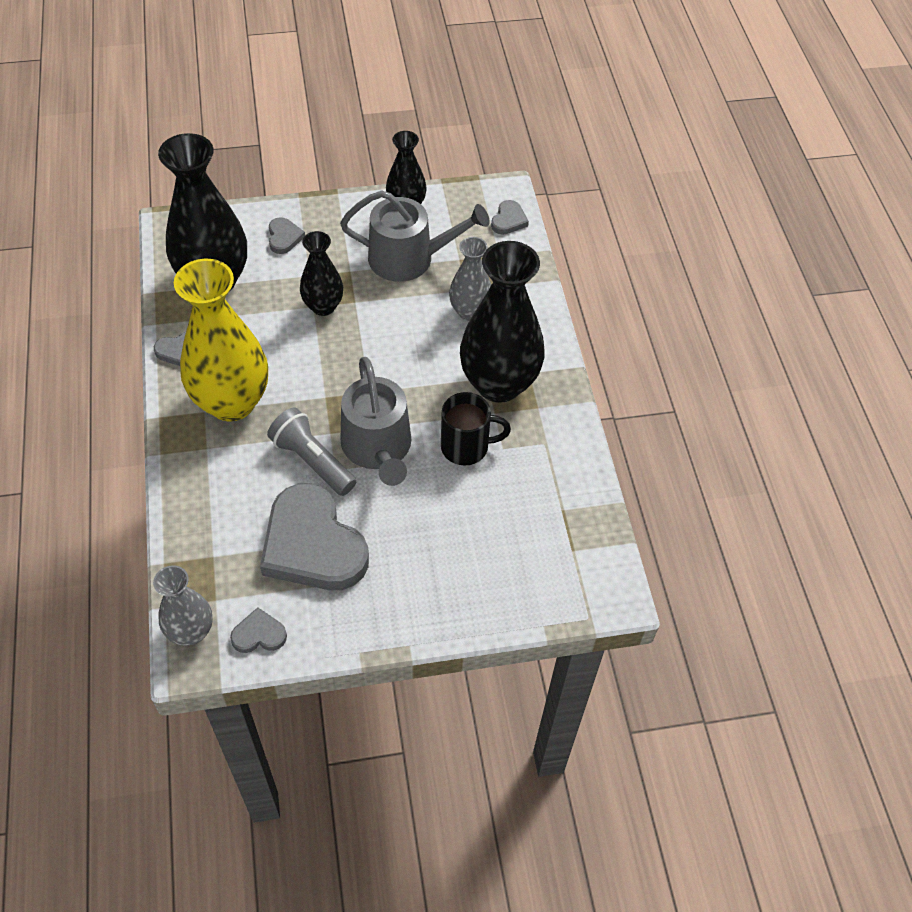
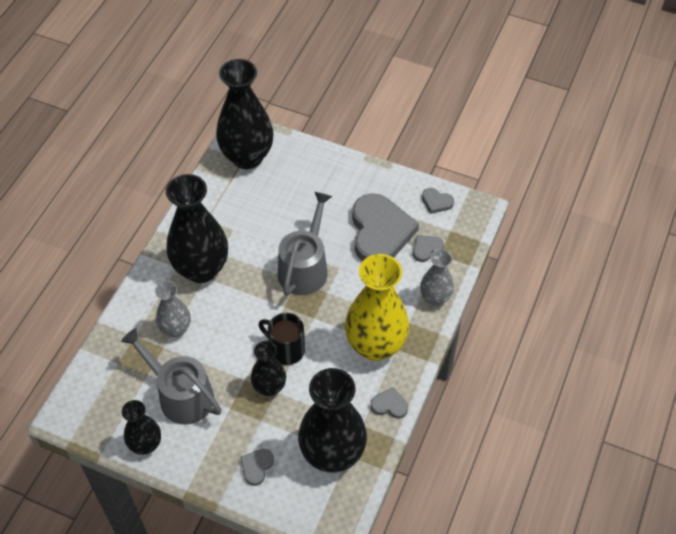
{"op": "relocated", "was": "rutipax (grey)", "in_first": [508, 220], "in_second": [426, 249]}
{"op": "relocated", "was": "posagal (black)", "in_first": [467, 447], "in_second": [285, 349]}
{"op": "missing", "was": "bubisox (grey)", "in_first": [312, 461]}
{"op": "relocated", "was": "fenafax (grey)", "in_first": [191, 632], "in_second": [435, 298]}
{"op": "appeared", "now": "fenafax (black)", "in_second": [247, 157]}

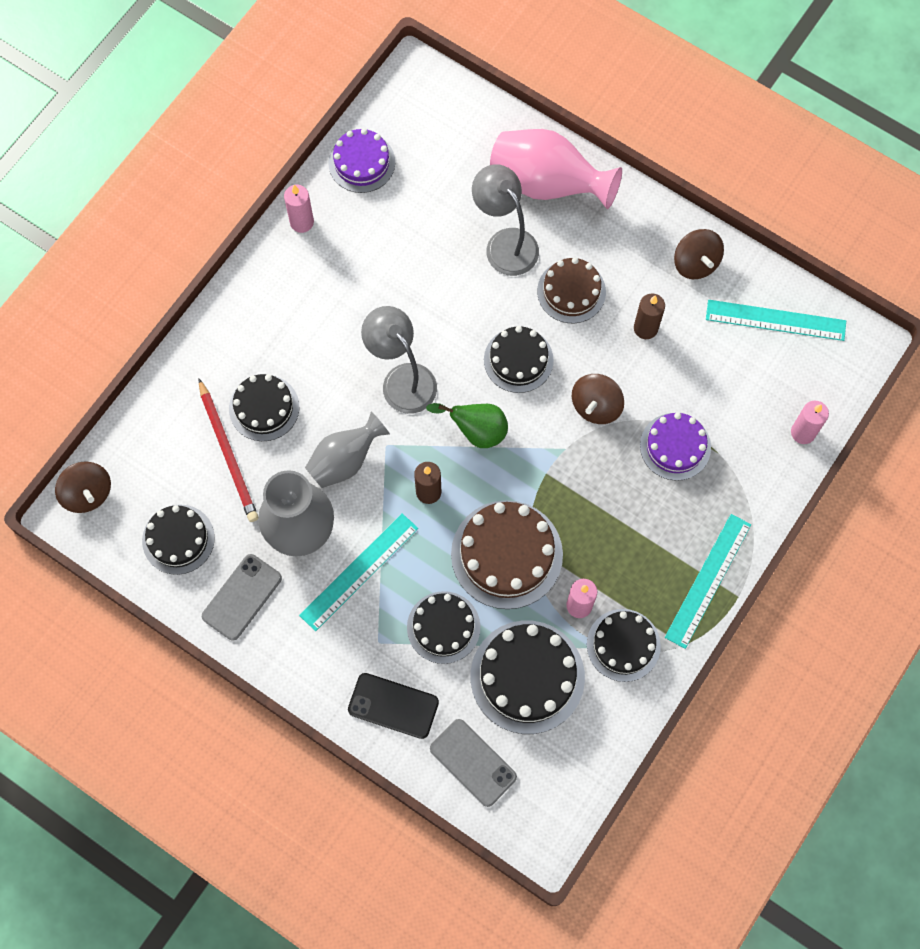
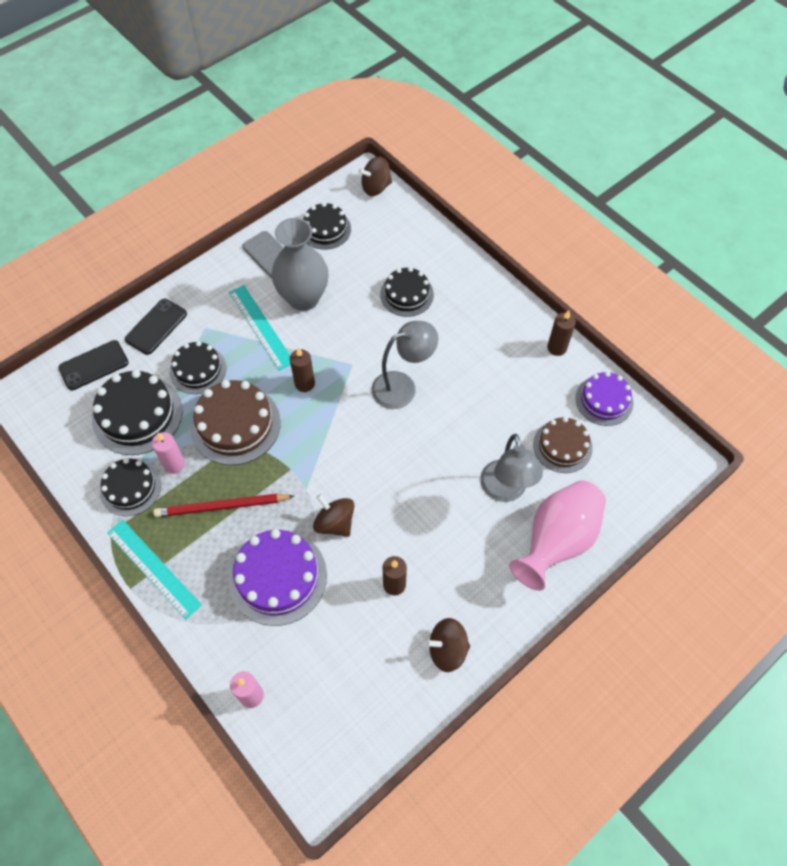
{"op": "spun", "was": "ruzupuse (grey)", "in_first": [505, 243], "in_second": [505, 490], "clockwise": 105}
{"op": "colour", "was": "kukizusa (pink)", "now": "kukizusa (brown)", "in_first": [302, 222], "in_second": [557, 348]}
{"op": "relocated", "was": "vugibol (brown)", "in_first": [571, 291], "in_second": [562, 446]}
{"op": "missing", "was": "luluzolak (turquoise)", "in_first": [775, 320]}
{"op": "missing", "was": "vugibol (black)", "in_first": [518, 360]}
{"op": "relocated", "was": "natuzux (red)", "in_first": [228, 453], "in_second": [222, 507]}
{"op": "missing", "was": "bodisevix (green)", "in_first": [477, 431]}
{"op": "missing", "was": "fenafax (grey)", "in_first": [345, 460]}
{"op": "size", "was": "vugibol (purple)", "in_first": [675, 446], "in_second": [277, 577], "ratio": 1.54}
{"op": "colour", "was": "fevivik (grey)", "now": "fevivik (black)", "in_first": [473, 762], "in_second": [94, 365]}

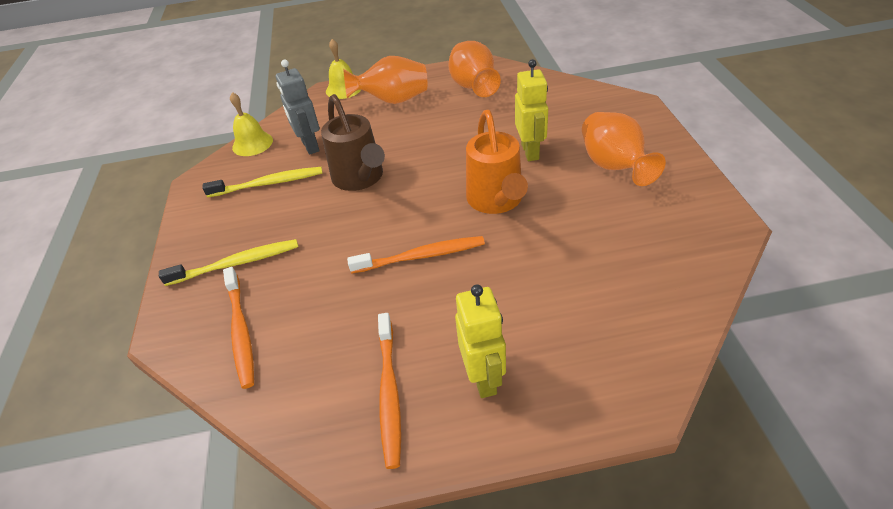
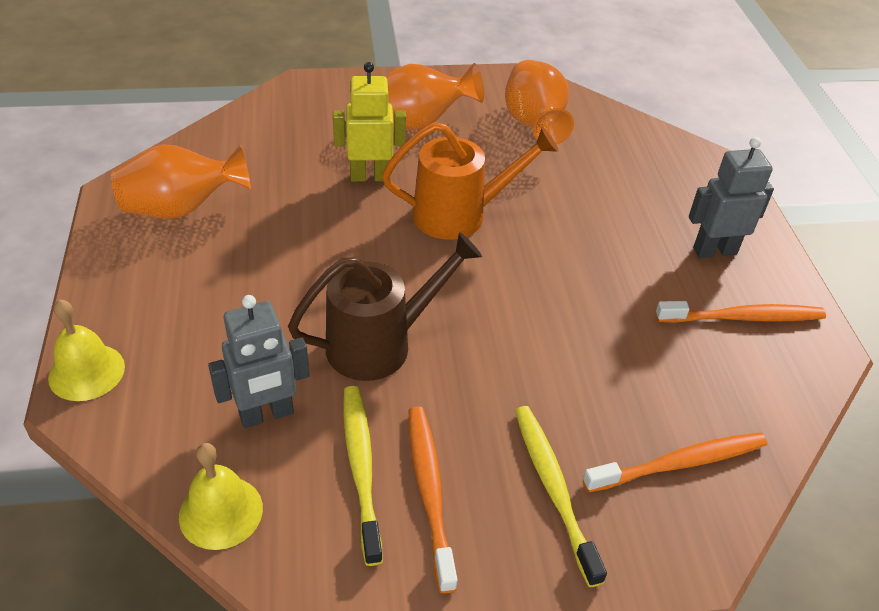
{"op": "relocated", "was": "fenafax (orange)", "in_first": [393, 100], "in_second": [534, 124]}
{"op": "relocated", "was": "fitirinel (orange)", "in_first": [421, 256], "in_second": [430, 491]}
{"op": "colour", "was": "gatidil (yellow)", "now": "gatidil (grey)", "in_first": [484, 378], "in_second": [714, 250]}

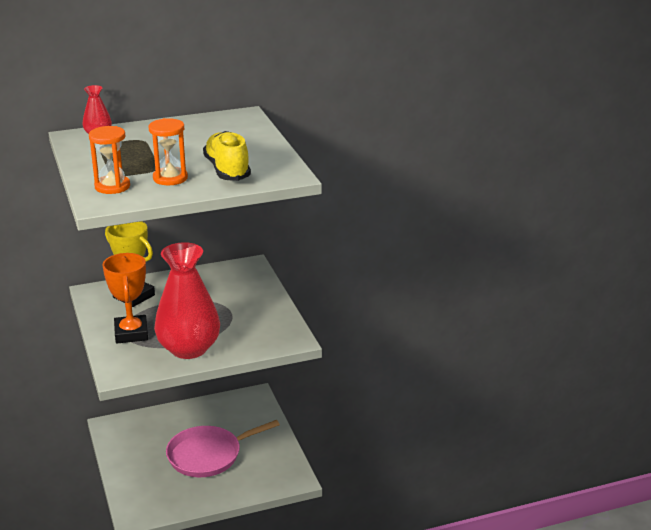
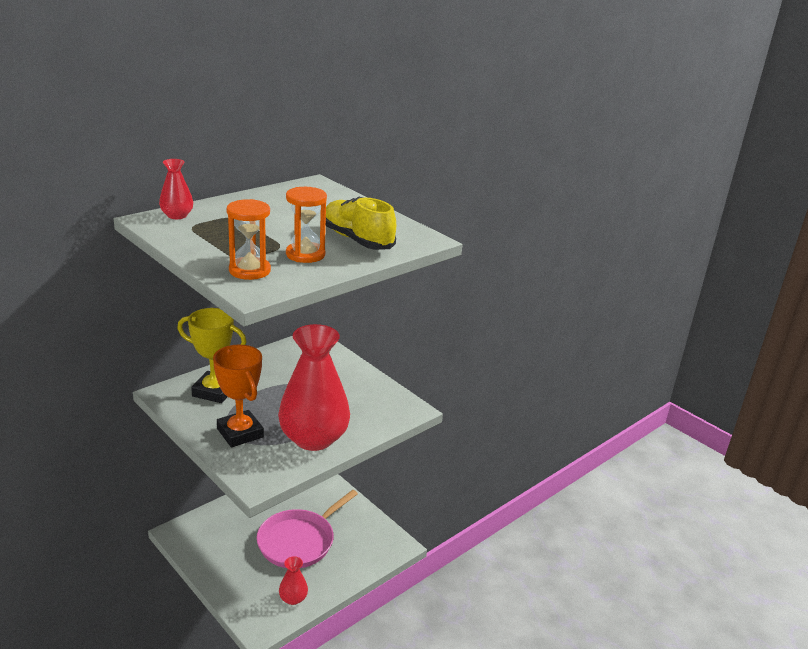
{"op": "appeared", "now": "fenafax (red)", "in_second": [293, 598]}

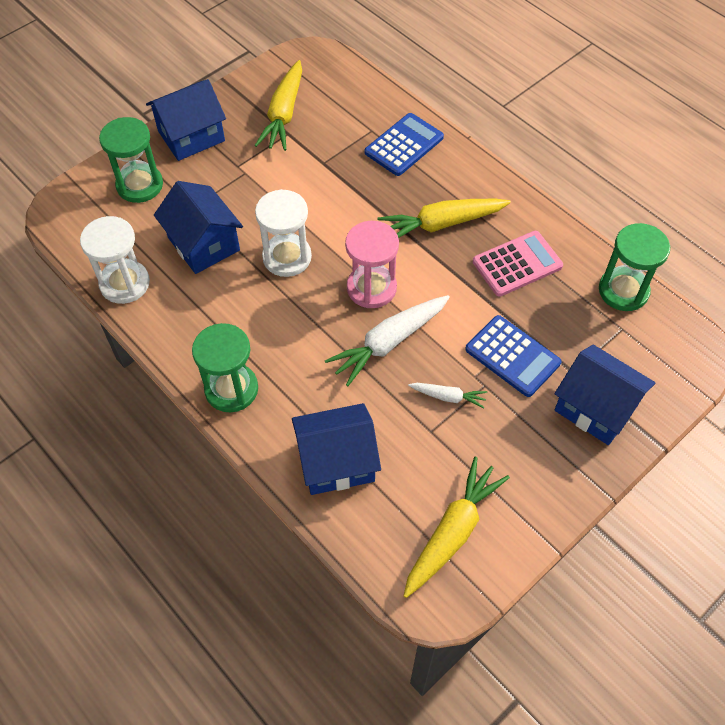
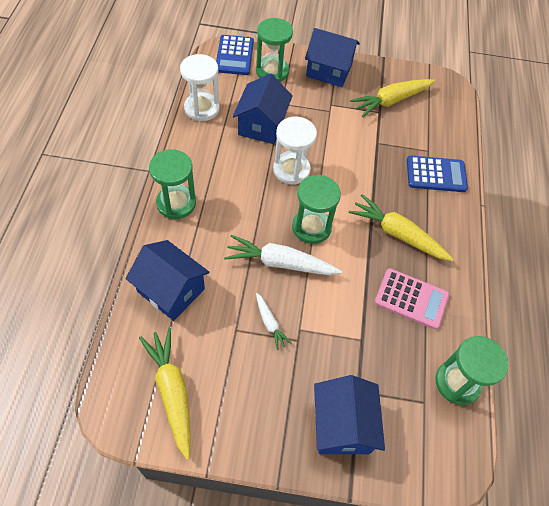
{"op": "colour", "was": "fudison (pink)", "now": "fudison (green)", "in_first": [371, 288], "in_second": [311, 227]}
{"op": "relocated", "was": "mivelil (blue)", "in_first": [512, 356], "in_second": [234, 55]}
{"op": "spun", "was": "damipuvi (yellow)", "in_first": [453, 531], "in_second": [172, 391], "clockwise": -105}

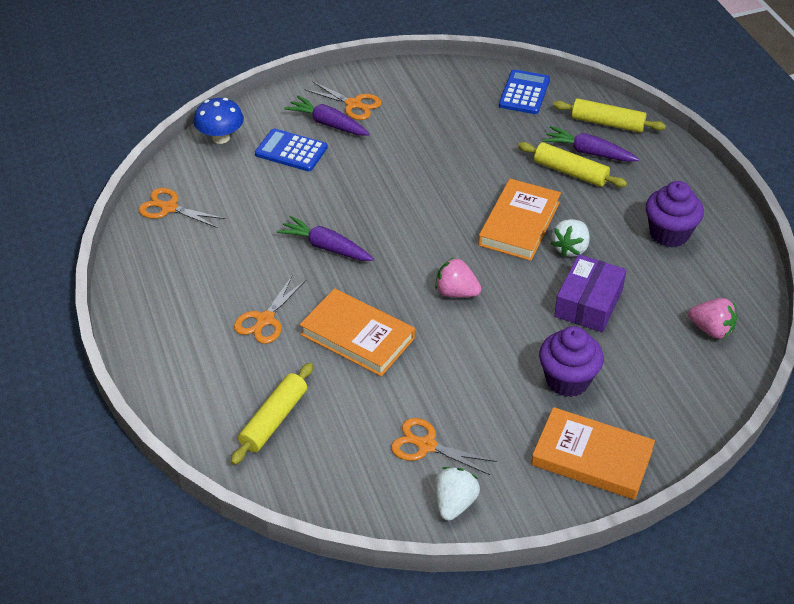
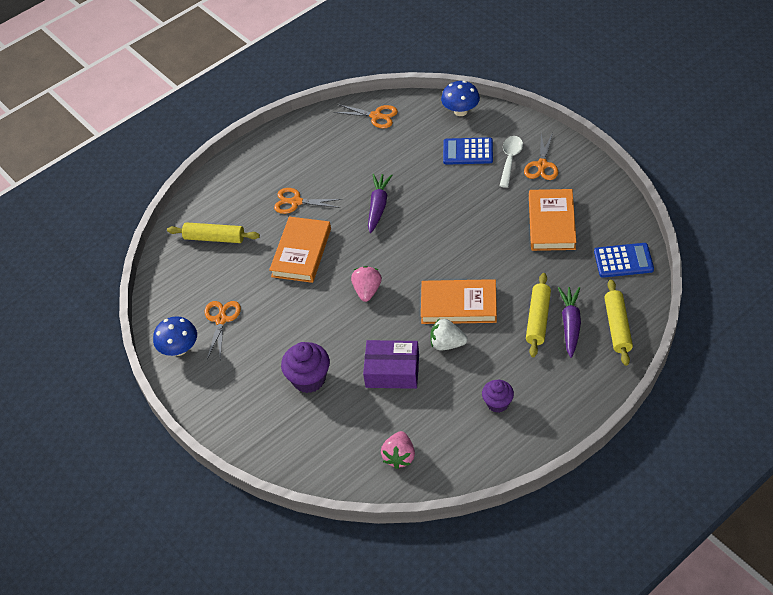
{"op": "exchanged", "was": "damipuvi (purple)", "now": "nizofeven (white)", "in_first": [328, 124], "in_second": [510, 159]}
{"op": "spun", "was": "mivelil (blue)", "in_first": [291, 151], "in_second": [468, 152], "clockwise": -90}
{"op": "size", "was": "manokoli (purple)", "in_first": [669, 234], "in_second": [497, 403], "ratio": 0.64}
{"op": "spun", "was": "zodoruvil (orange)", "in_first": [169, 208], "in_second": [376, 116], "clockwise": 105}
{"op": "relocated", "was": "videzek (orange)", "in_first": [592, 458], "in_second": [551, 223]}
{"op": "exchanged", "was": "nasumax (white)", "now": "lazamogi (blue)", "in_first": [454, 503], "in_second": [179, 349]}

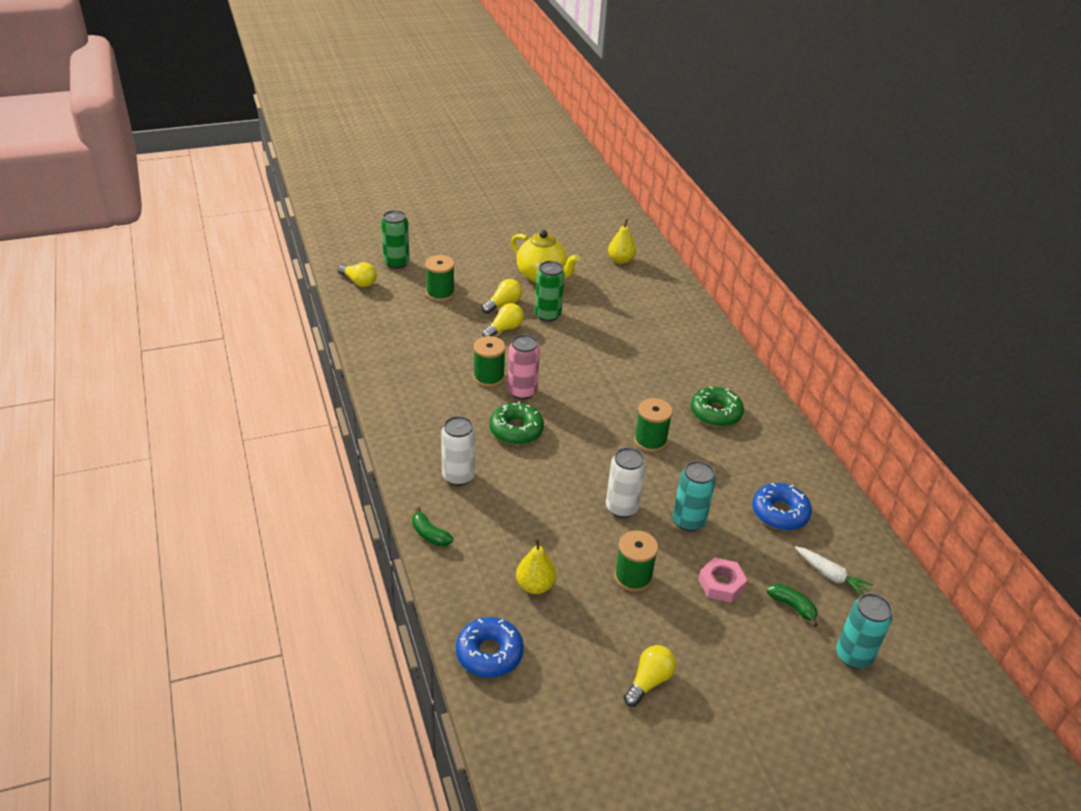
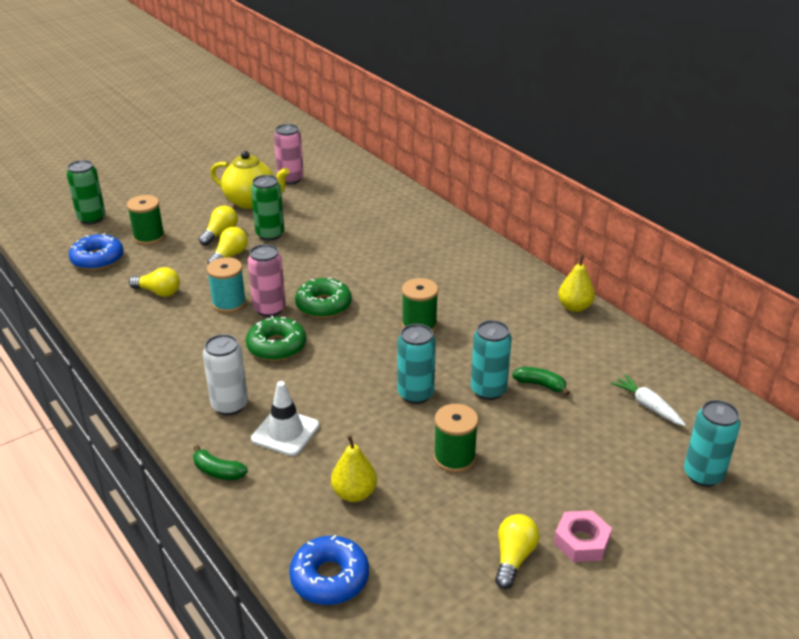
{"op": "relocated", "was": "bodisevix (yellow)", "in_first": [620, 260], "in_second": [574, 307]}
{"op": "relocated", "was": "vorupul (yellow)", "in_first": [359, 282], "in_second": [158, 292]}
{"op": "colour", "was": "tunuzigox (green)", "now": "tunuzigox (turquoise)", "in_first": [488, 377], "in_second": [229, 303]}
{"op": "relocated", "was": "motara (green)", "in_first": [715, 413], "in_second": [323, 305]}
{"op": "colour", "was": "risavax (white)", "now": "risavax (turquoise)", "in_first": [621, 508], "in_second": [415, 394]}
{"op": "relocated", "was": "motara (blue)", "in_first": [780, 513], "in_second": [97, 259]}
{"op": "spun", "was": "damipuvi (white)", "in_first": [831, 575], "in_second": [647, 406], "clockwise": -150}
{"op": "relocated", "was": "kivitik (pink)", "in_first": [721, 584], "in_second": [581, 541]}
{"op": "relocated", "was": "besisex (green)", "in_first": [792, 606], "in_second": [540, 385]}
{"op": "appeared", "now": "risavax (pink)", "in_second": [290, 179]}
{"op": "appeared", "now": "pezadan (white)", "in_second": [285, 432]}

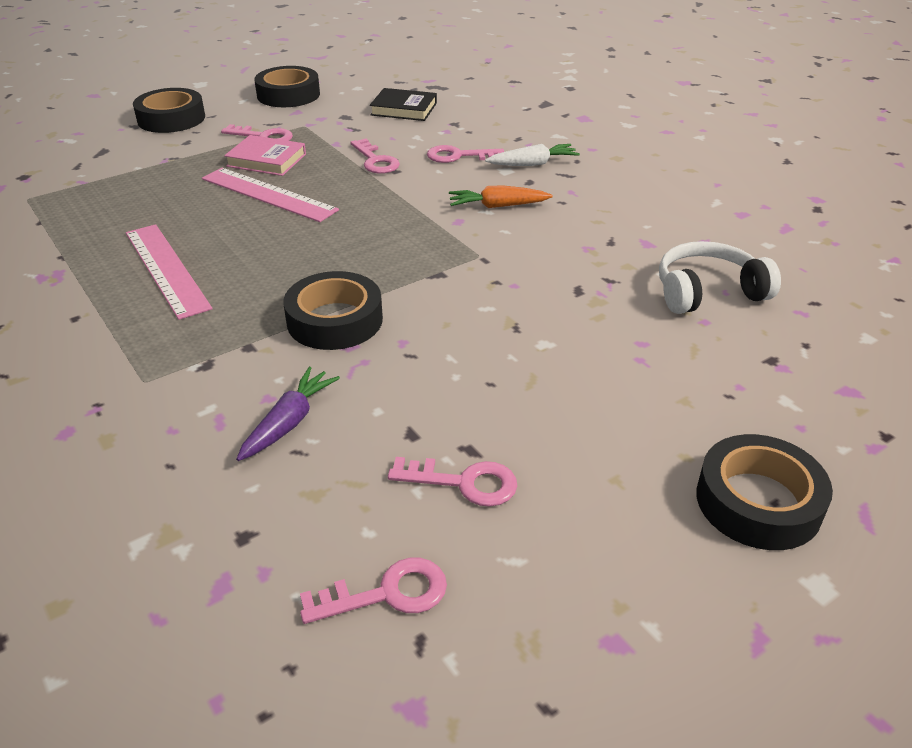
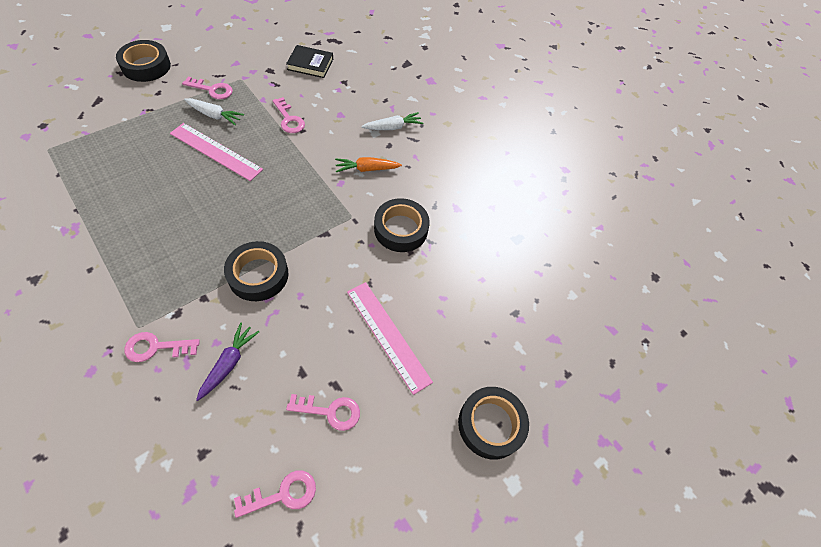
{"op": "relocated", "was": "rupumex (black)", "in_first": [288, 95], "in_second": [401, 229]}
{"op": "exchanged", "was": "videzek (pink)", "now": "damipuvi (white)", "in_first": [266, 160], "in_second": [214, 115]}
{"op": "relocated", "was": "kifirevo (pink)", "in_first": [458, 156], "in_second": [156, 347]}
{"op": "relocated", "was": "luluzolak (pink)", "in_first": [166, 269], "in_second": [388, 335]}
{"op": "missing", "was": "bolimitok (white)", "in_first": [708, 292]}

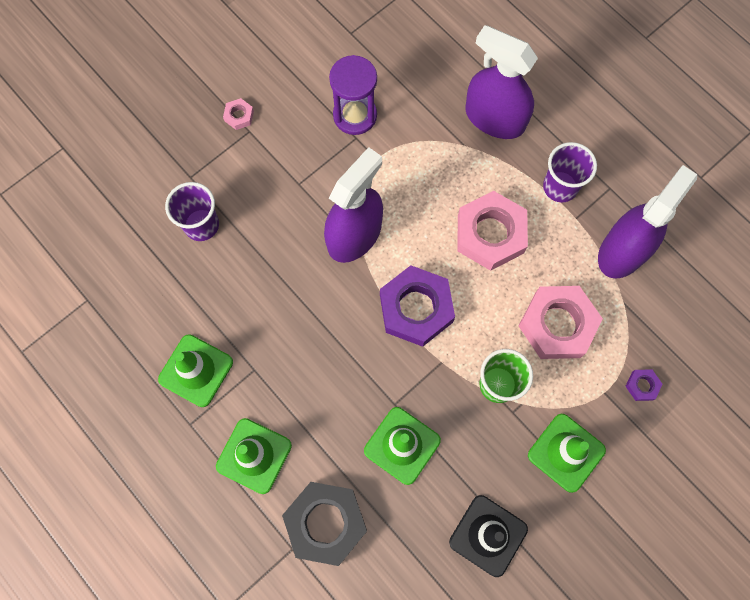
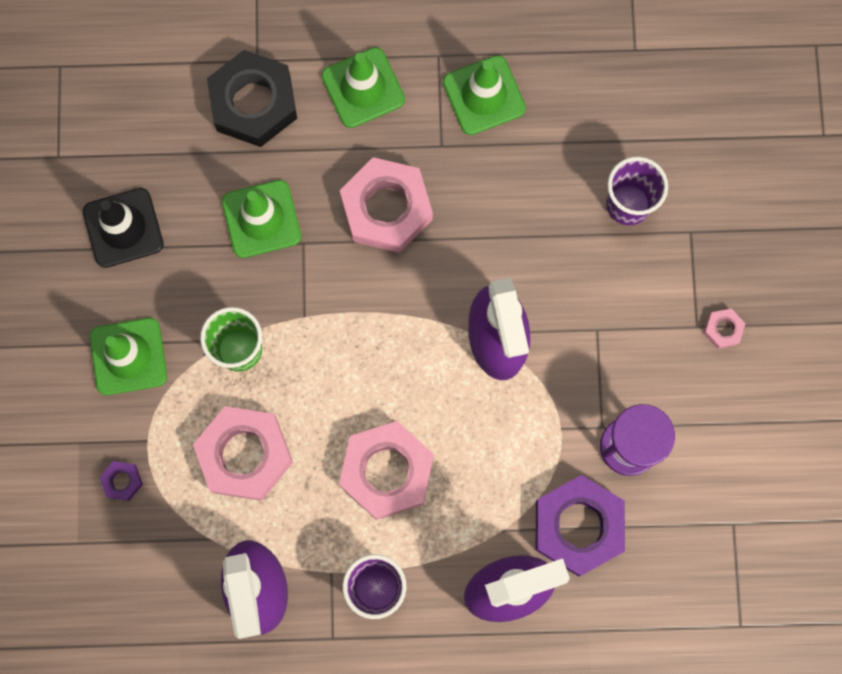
{"op": "relocated", "was": "kivitik (purple)", "in_first": [416, 308], "in_second": [578, 526]}
{"op": "appeared", "now": "kivitik (pink)", "in_second": [386, 208]}

